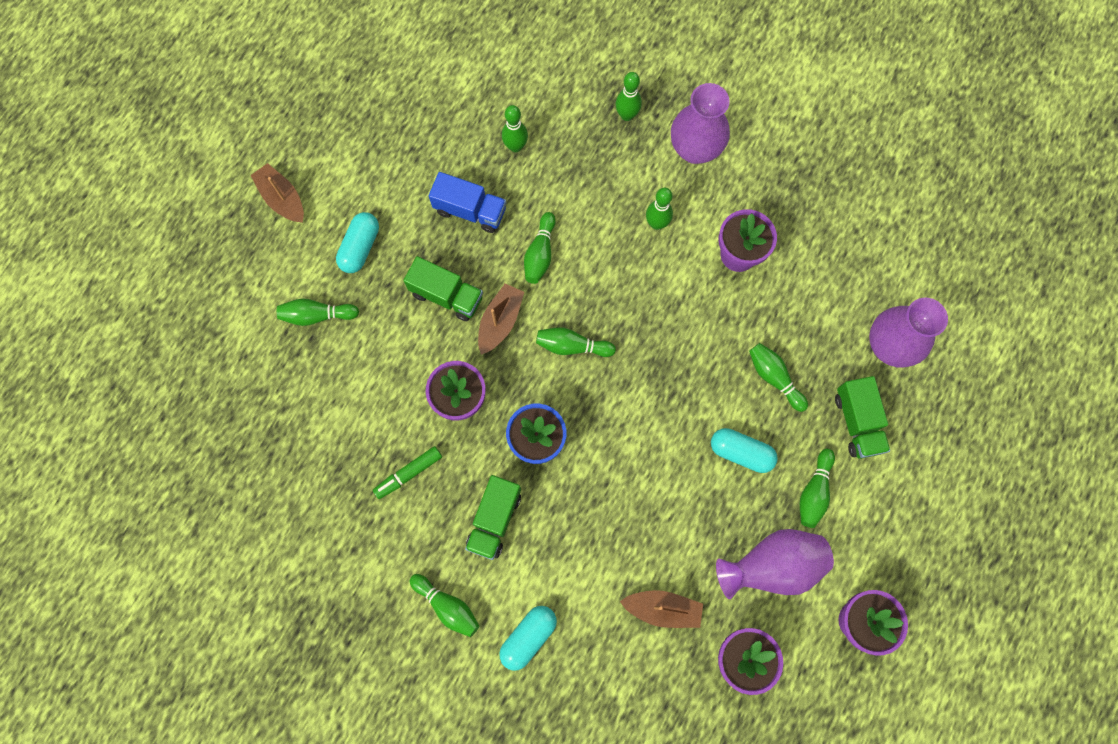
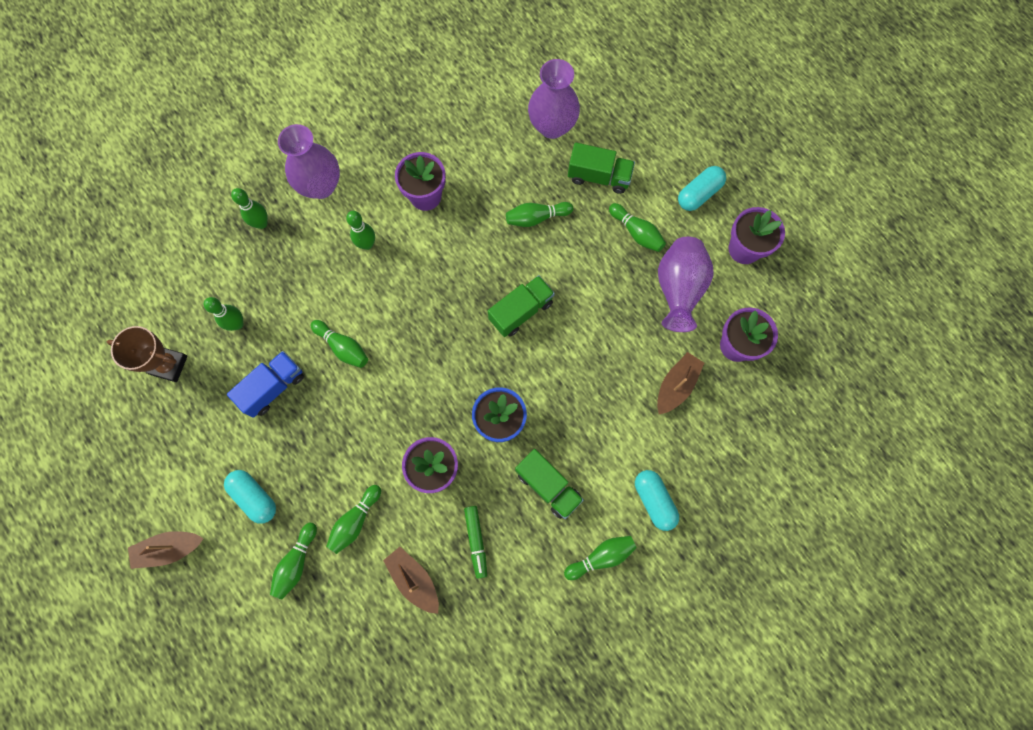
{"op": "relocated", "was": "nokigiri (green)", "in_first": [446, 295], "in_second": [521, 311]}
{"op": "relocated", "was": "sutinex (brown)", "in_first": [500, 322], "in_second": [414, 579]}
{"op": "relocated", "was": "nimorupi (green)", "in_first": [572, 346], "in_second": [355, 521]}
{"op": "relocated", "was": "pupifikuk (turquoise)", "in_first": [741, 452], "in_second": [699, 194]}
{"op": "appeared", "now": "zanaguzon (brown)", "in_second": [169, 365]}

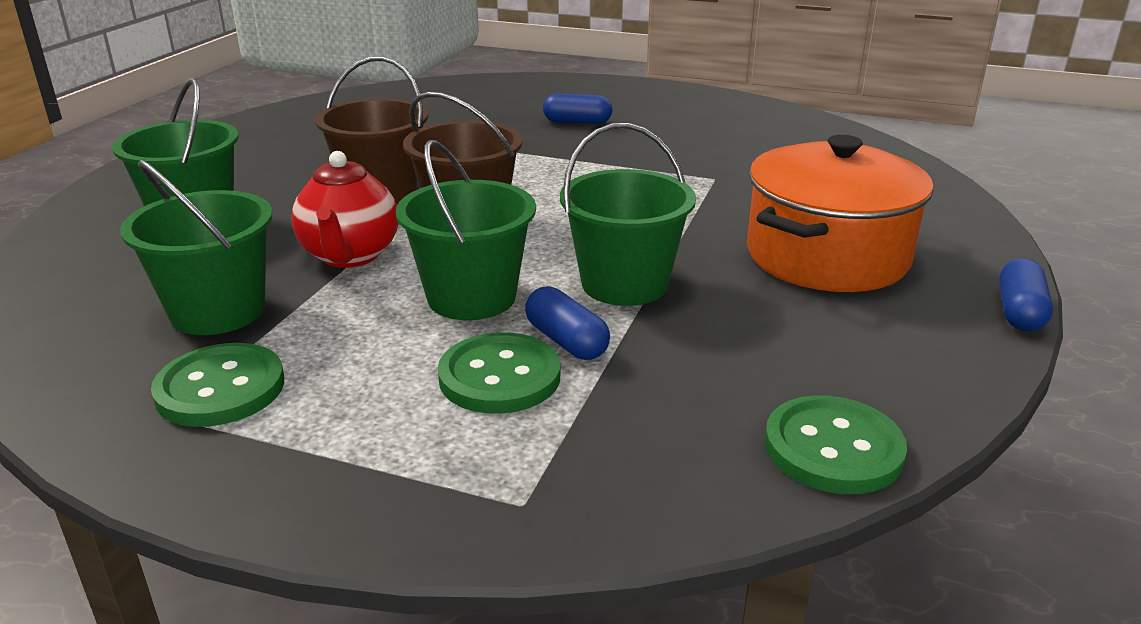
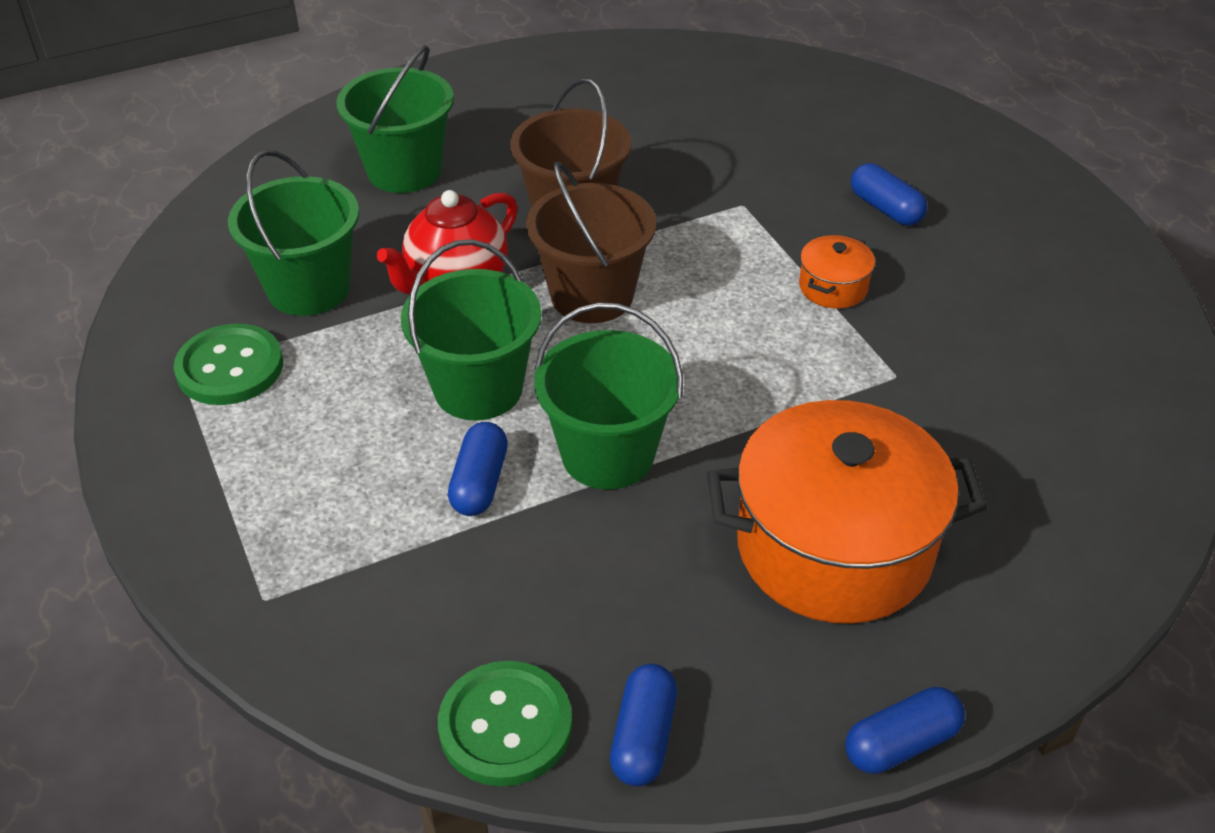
{"op": "missing", "was": "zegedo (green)", "in_first": [499, 377]}
{"op": "appeared", "now": "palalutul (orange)", "in_second": [833, 287]}
{"op": "appeared", "now": "pupifikuk (blue)", "in_second": [643, 737]}

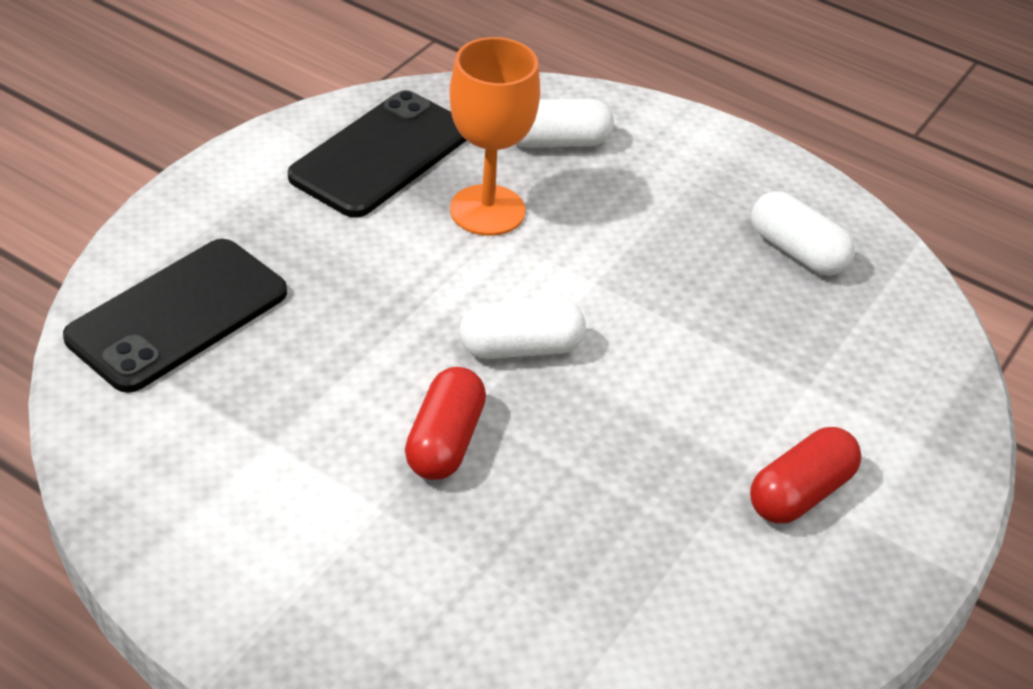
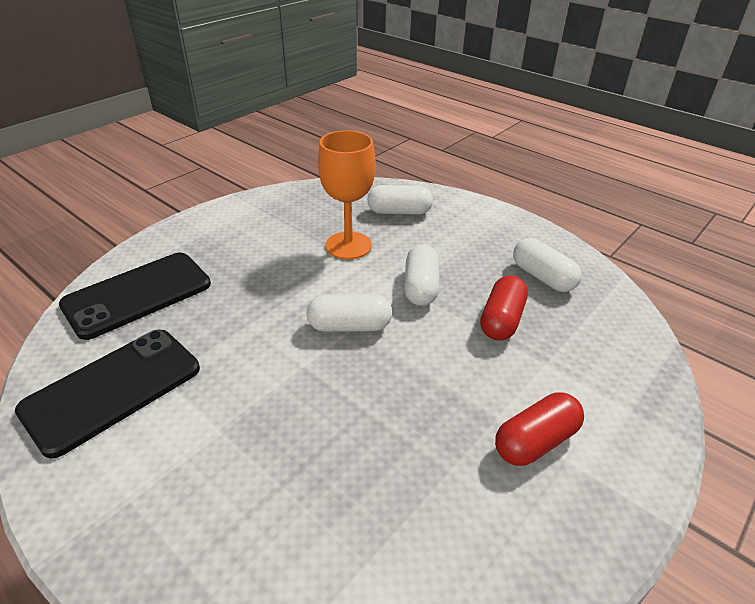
{"op": "relocated", "was": "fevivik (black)", "in_first": [381, 155], "in_second": [112, 389]}
{"op": "relocated", "was": "pupifikuk (red)", "in_first": [445, 441], "in_second": [501, 320]}
{"op": "appeared", "now": "pupifikuk (white)", "in_second": [421, 287]}

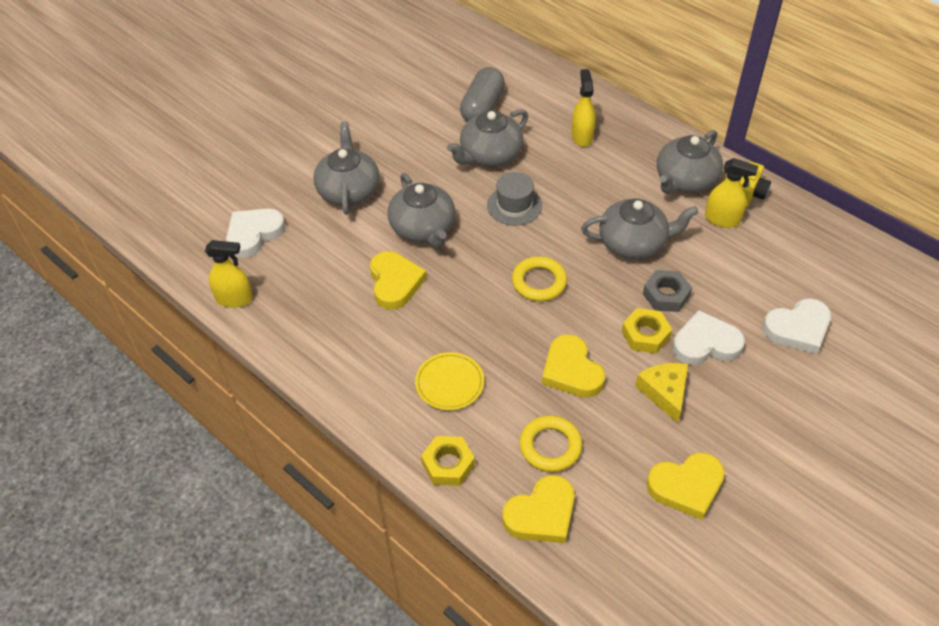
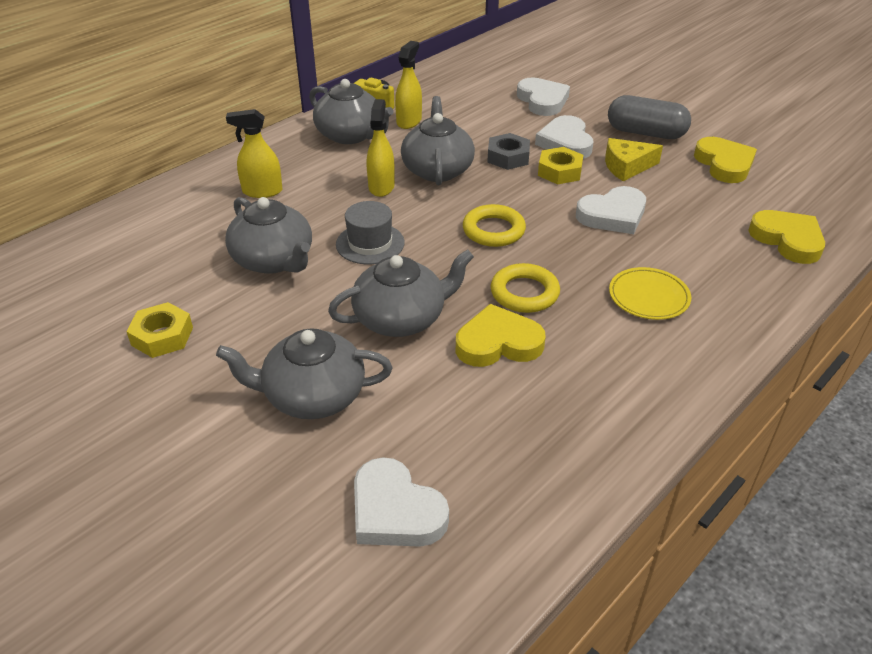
{"op": "relocated", "was": "pupifikuk (grey)", "in_first": [482, 108], "in_second": [645, 133]}
{"op": "relocated", "was": "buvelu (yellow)", "in_first": [234, 299], "in_second": [381, 187]}
{"op": "colour", "was": "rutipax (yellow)", "now": "rutipax (white)", "in_first": [571, 371], "in_second": [613, 215]}
{"op": "relocated", "was": "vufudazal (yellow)", "in_first": [550, 446], "in_second": [524, 293]}
{"op": "relocated", "was": "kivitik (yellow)", "in_first": [448, 464], "in_second": [162, 336]}

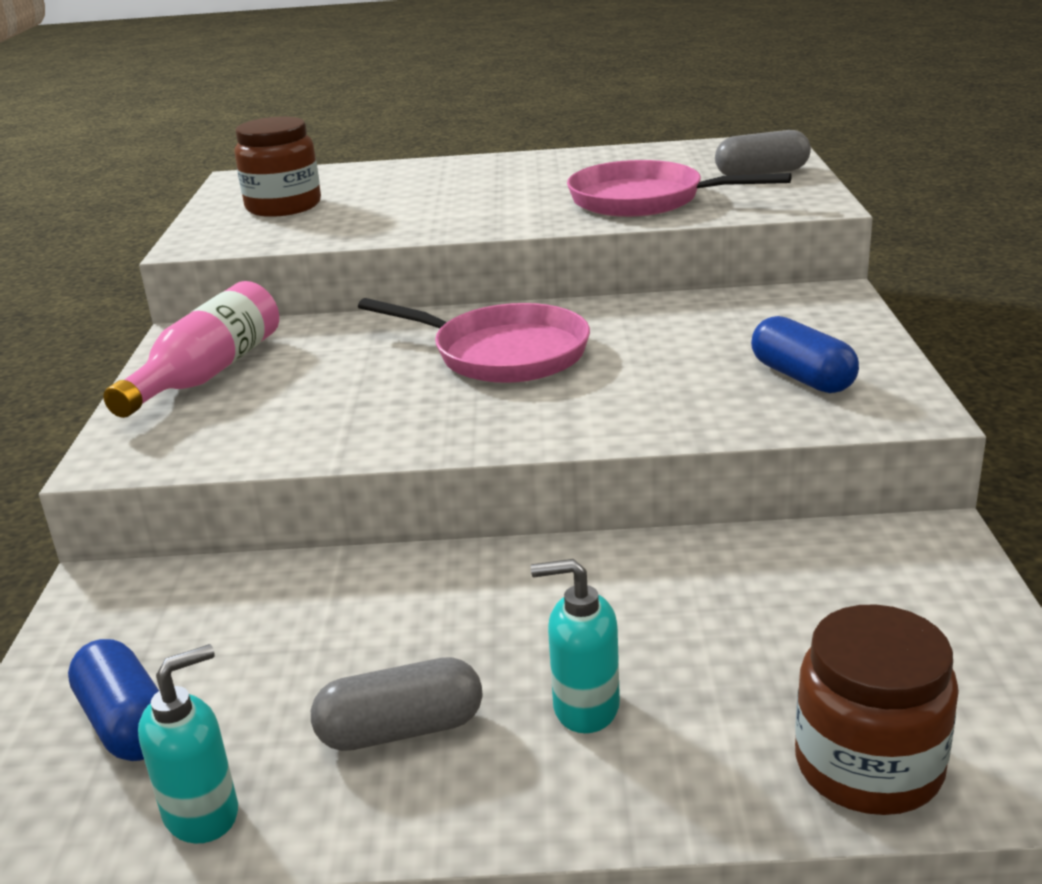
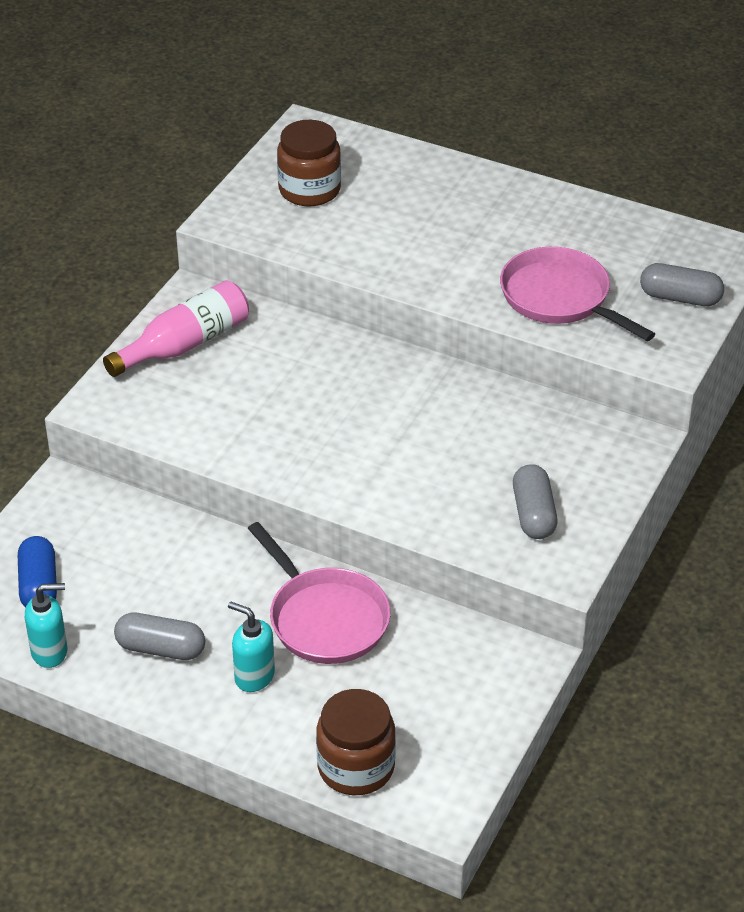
{"op": "relocated", "was": "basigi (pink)", "in_first": [503, 353], "in_second": [325, 618]}
{"op": "colour", "was": "pupifikuk (blue)", "now": "pupifikuk (grey)", "in_first": [802, 377], "in_second": [533, 514]}

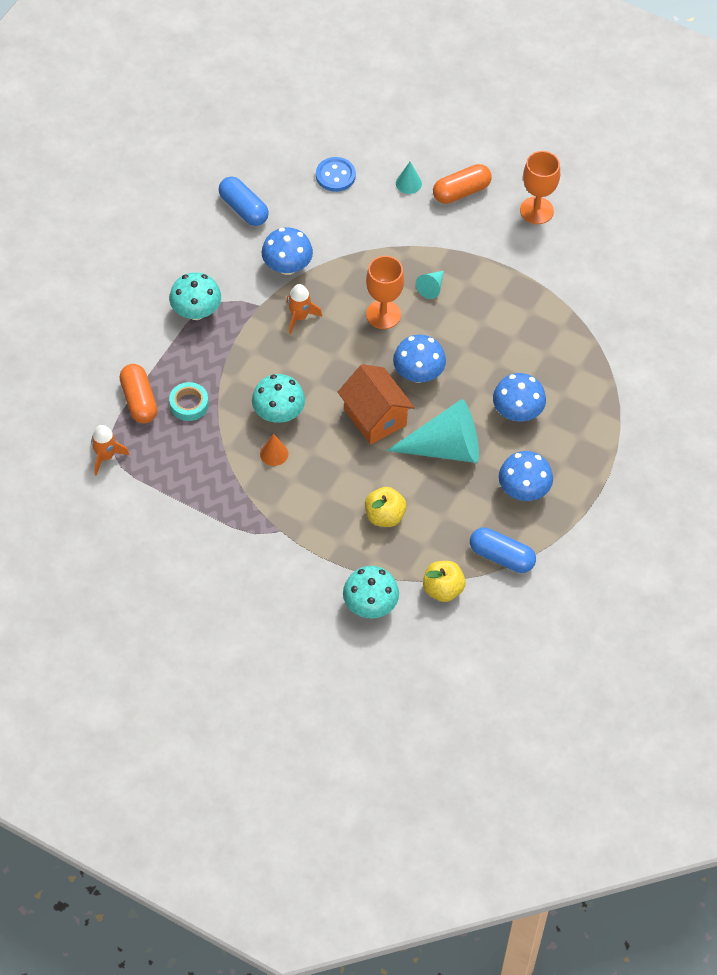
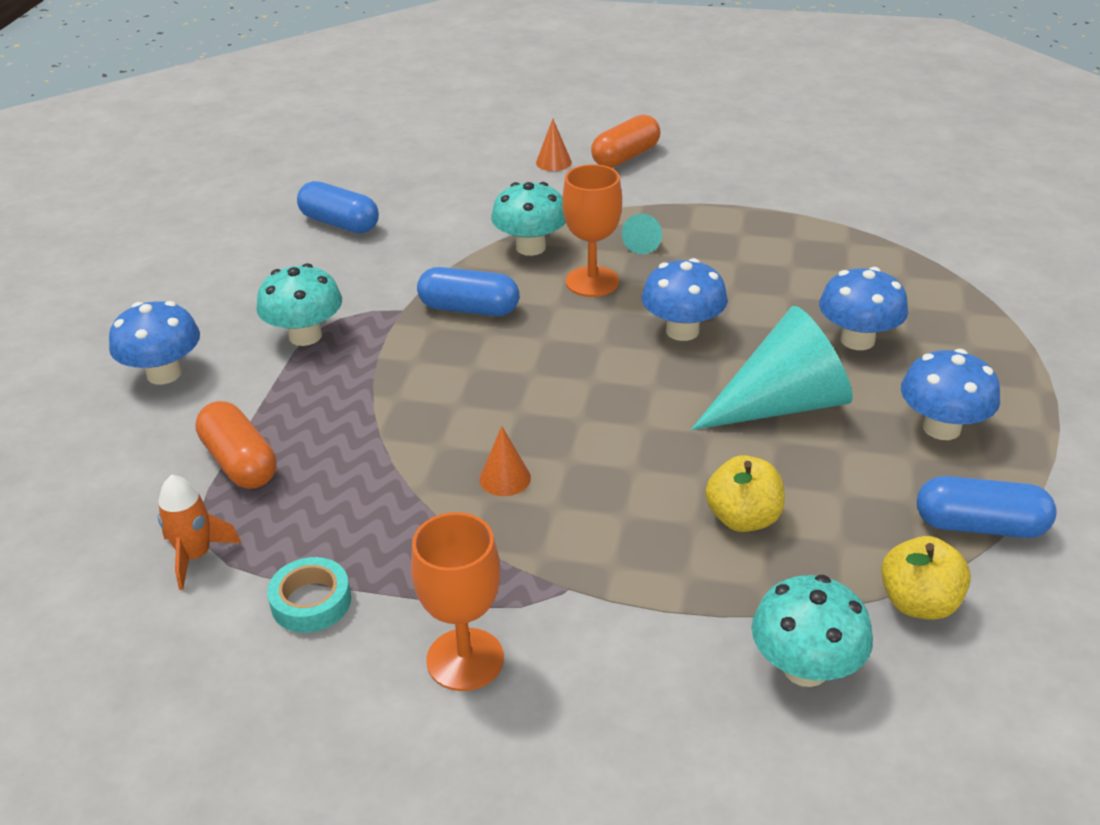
{"op": "relocated", "was": "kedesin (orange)", "in_first": [536, 210], "in_second": [465, 659]}
{"op": "missing", "was": "zegedo (blue)", "in_first": [335, 175]}
{"op": "colour", "was": "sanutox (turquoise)", "now": "sanutox (orange)", "in_first": [408, 183], "in_second": [553, 162]}
{"op": "relocated", "was": "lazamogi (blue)", "in_first": [287, 266], "in_second": [164, 374]}
{"op": "exchanged", "was": "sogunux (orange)", "now": "pupifikuk (blue)", "in_first": [299, 317], "in_second": [469, 309]}
{"op": "missing", "was": "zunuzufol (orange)", "in_first": [375, 417]}
{"op": "relocated", "was": "lazamogi (turquoise)", "in_first": [278, 413], "in_second": [530, 247]}
{"op": "relocated", "was": "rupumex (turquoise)", "in_first": [189, 404], "in_second": [311, 602]}

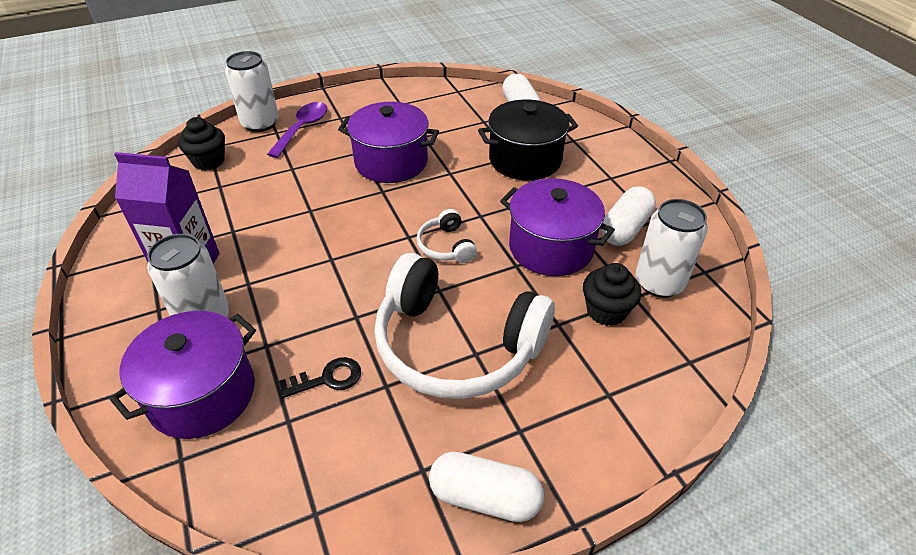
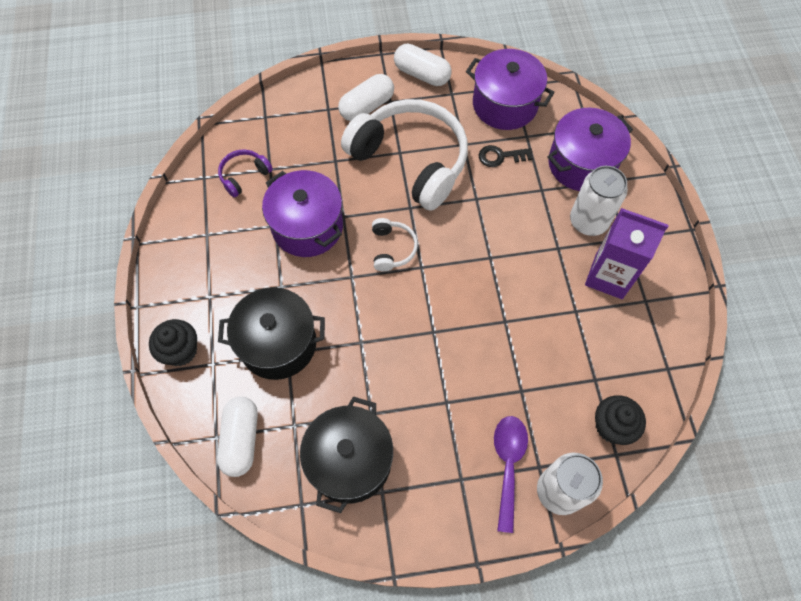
{"op": "spun", "was": "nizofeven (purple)", "in_first": [302, 129], "in_second": [508, 465], "clockwise": 150}
{"op": "relocated", "was": "palalutul (purple)", "in_first": [391, 162], "in_second": [505, 104]}
{"op": "relocated", "was": "pupifikuk (white)", "in_first": [625, 228], "in_second": [367, 106]}
{"op": "exchanged", "was": "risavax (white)", "now": "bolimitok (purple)", "in_first": [659, 283], "in_second": [244, 176]}
{"op": "relocated", "was": "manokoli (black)", "in_first": [606, 311], "in_second": [181, 351]}
{"op": "appeared", "now": "palalutul (black)", "in_second": [350, 461]}

